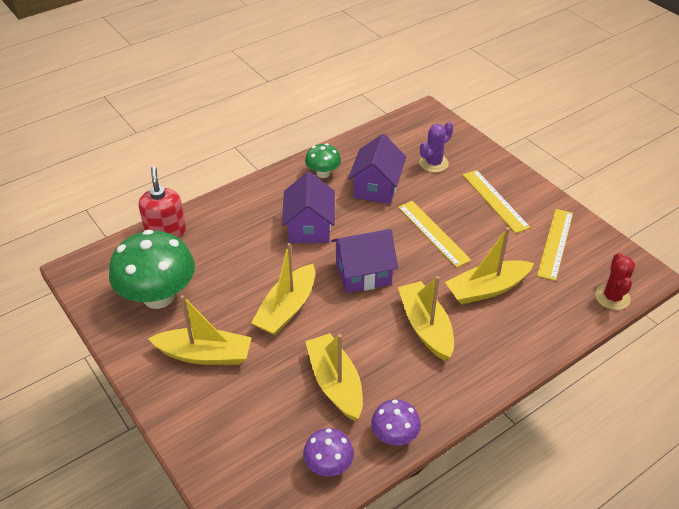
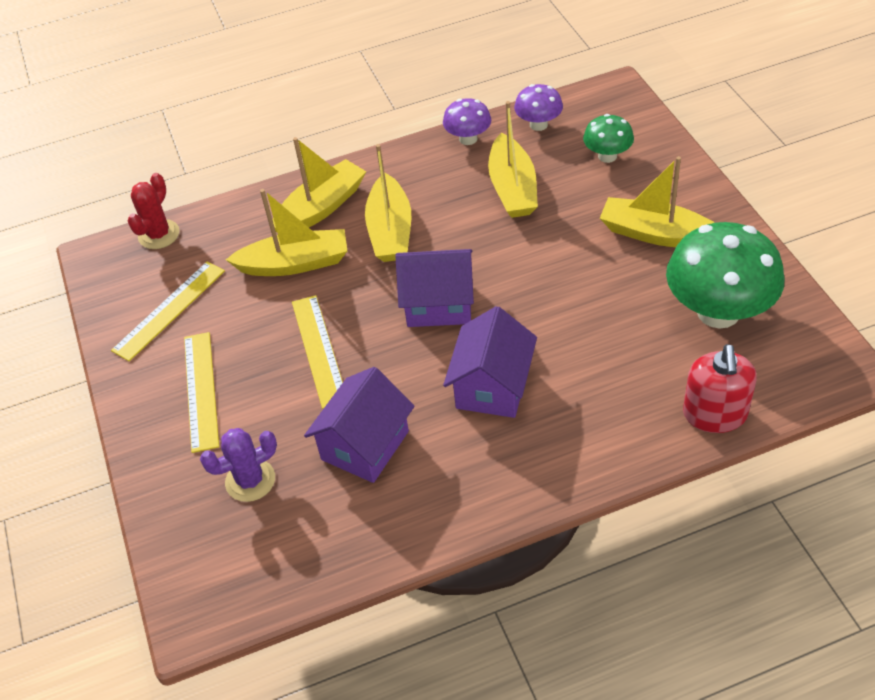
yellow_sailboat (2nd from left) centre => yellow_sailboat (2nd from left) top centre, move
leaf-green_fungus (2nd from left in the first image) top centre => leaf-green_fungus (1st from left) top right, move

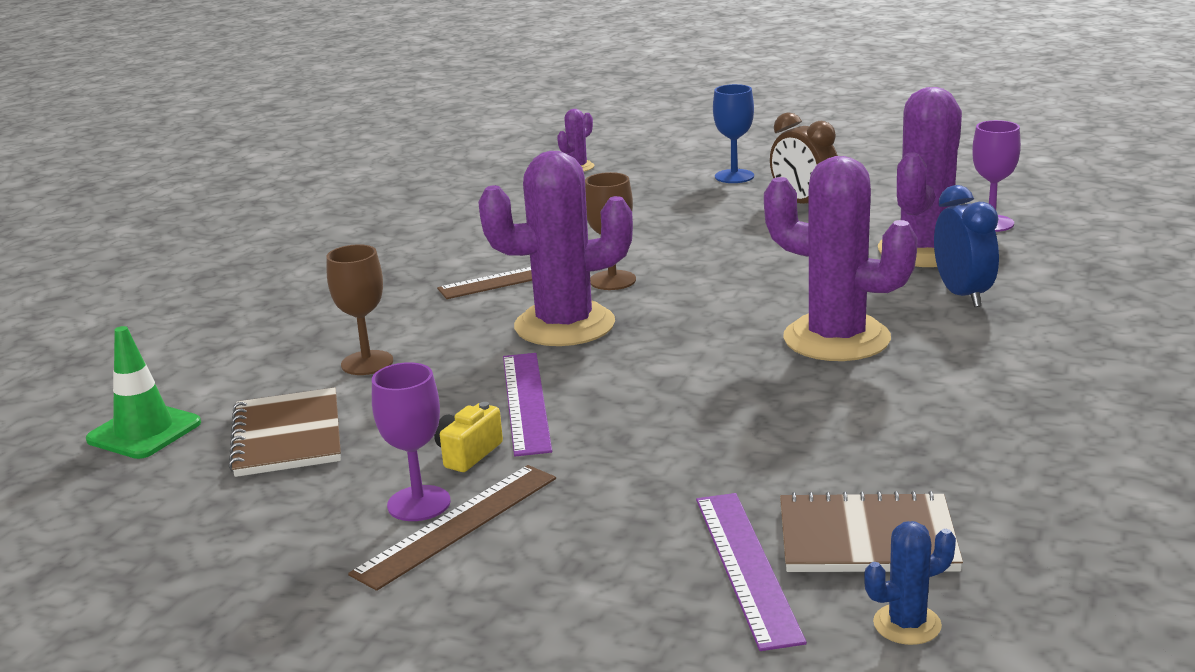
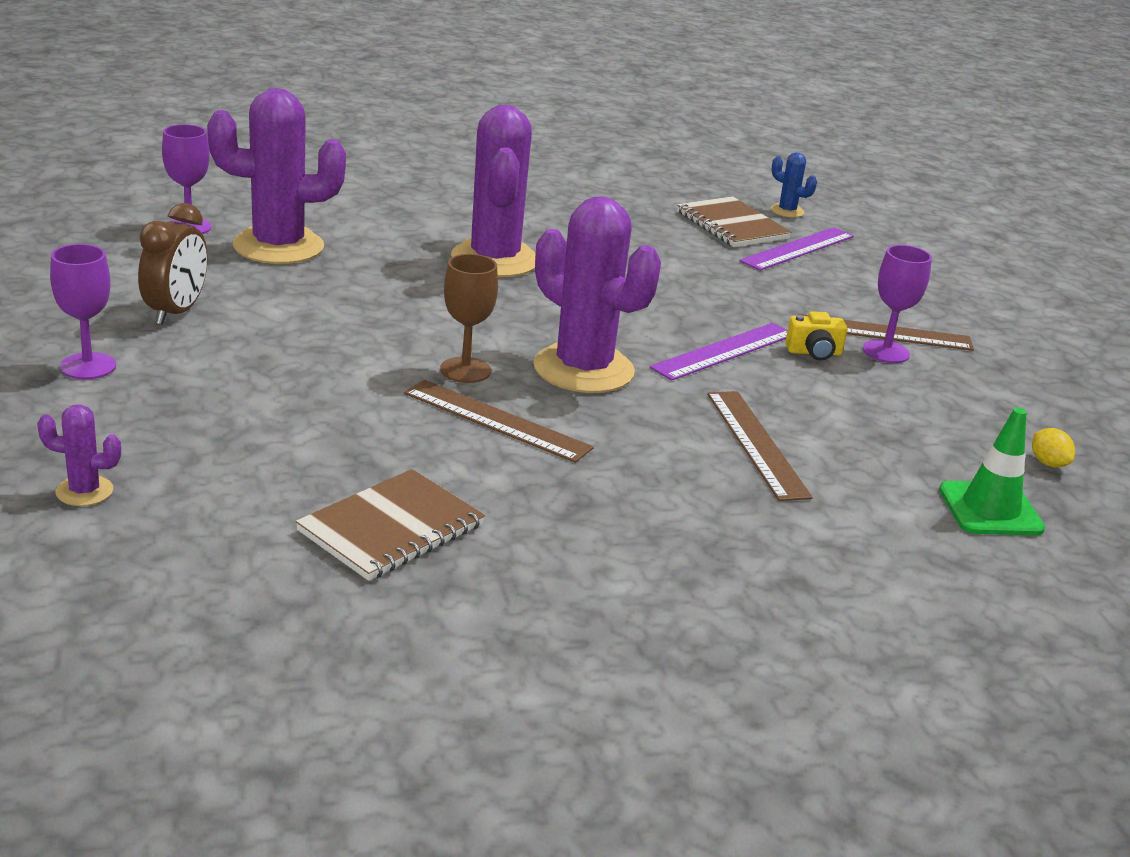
russet_exercise_book (1st from left) middle left => russet_exercise_book (1st from left) centre, move
russet_goblet (1st from left) middle left => russet_straightedge (2nd from left) middle right
cobalt_goblet top centre => royal_purple_goblet (1st from left) middle left
cobalt_alarm_clock middle right => nothing
nothing => yellow_lemon middle right

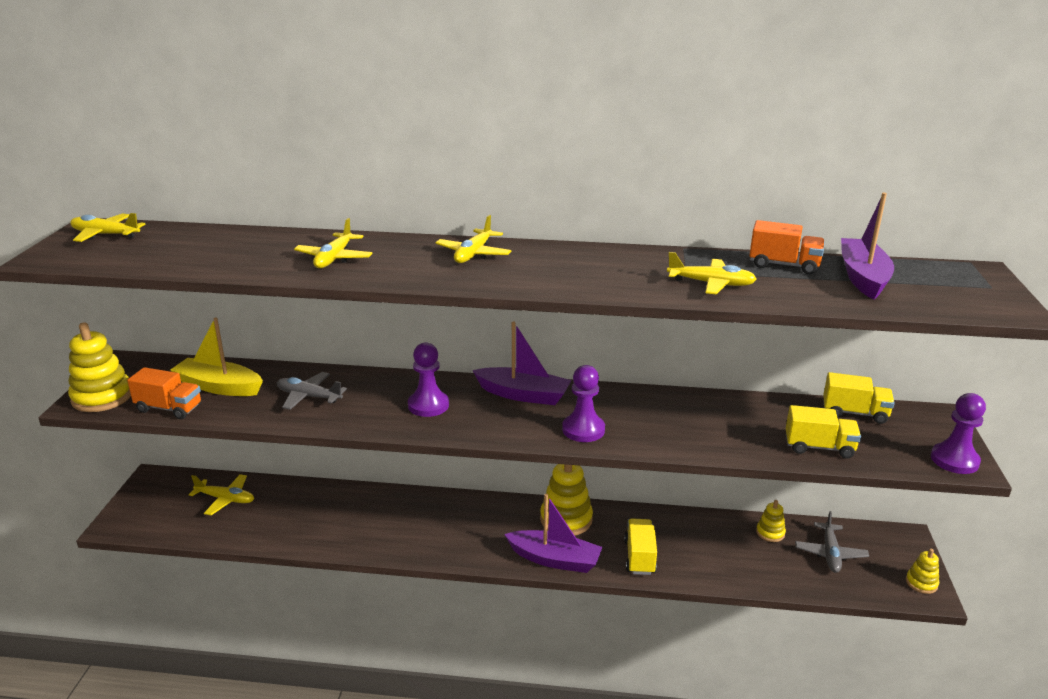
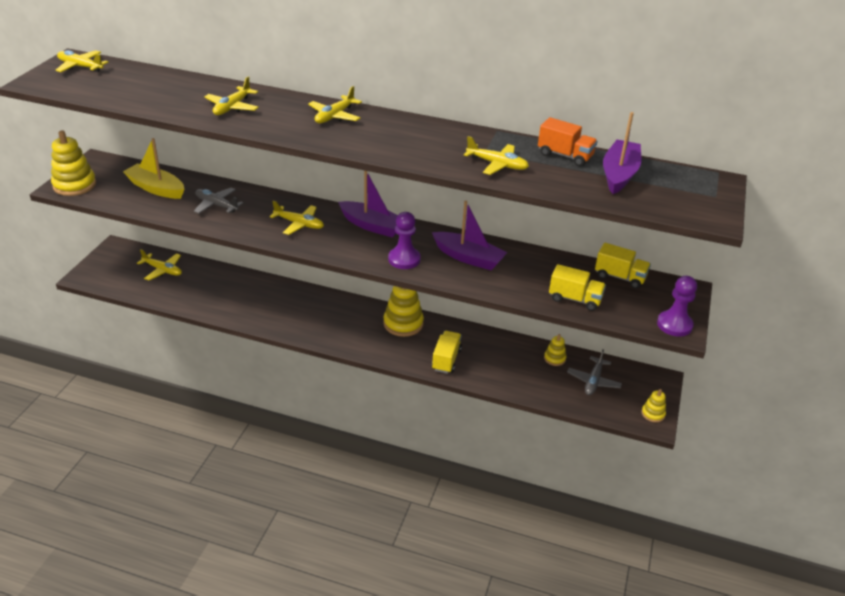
orange-coloured_lorry (1st from left) middle left => nothing
royal_purple_pawn (1st from left) centre => yellow_aeroplane (4th from left) centre
royal_purple_sailboat (2nd from left) bottom centre => royal_purple_sailboat (2nd from left) centre, move

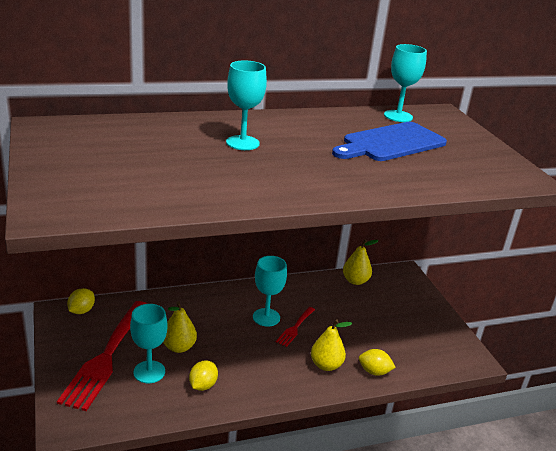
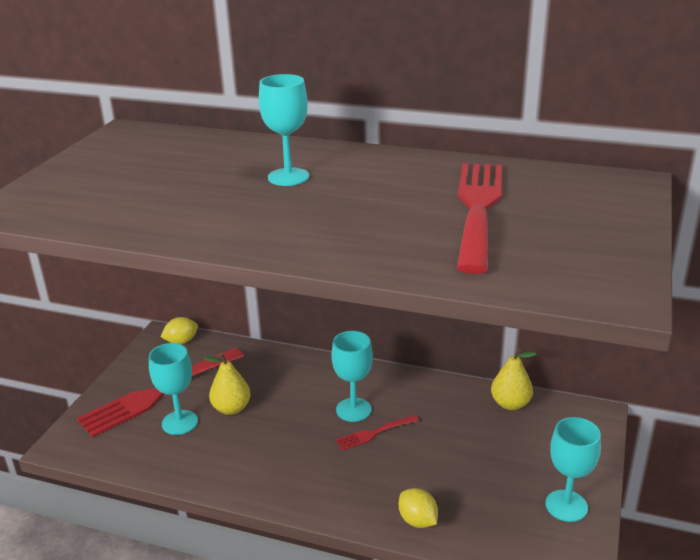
yellow_lemon (2nd from left) bottom centre => nothing
yellow_toy_pear (2nd from left) bottom centre => nothing
cobalt_bread_board top right => red_fork (3rd from left) middle right
aqua_goblet (4th from left) top right => aqua_goblet (4th from left) bottom right, move

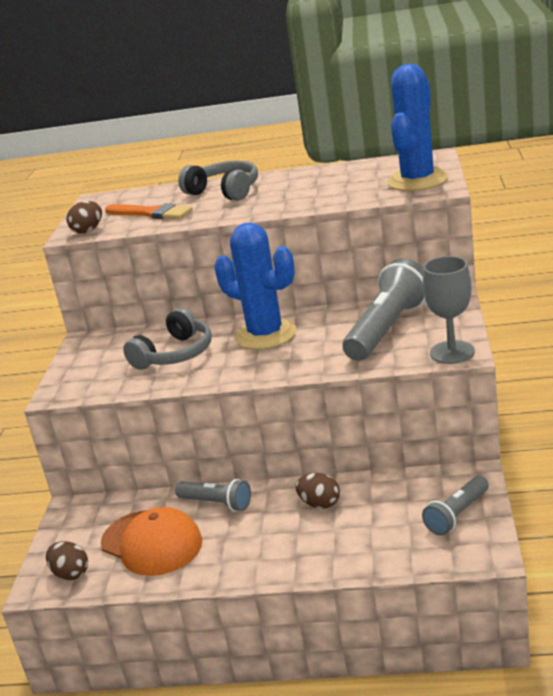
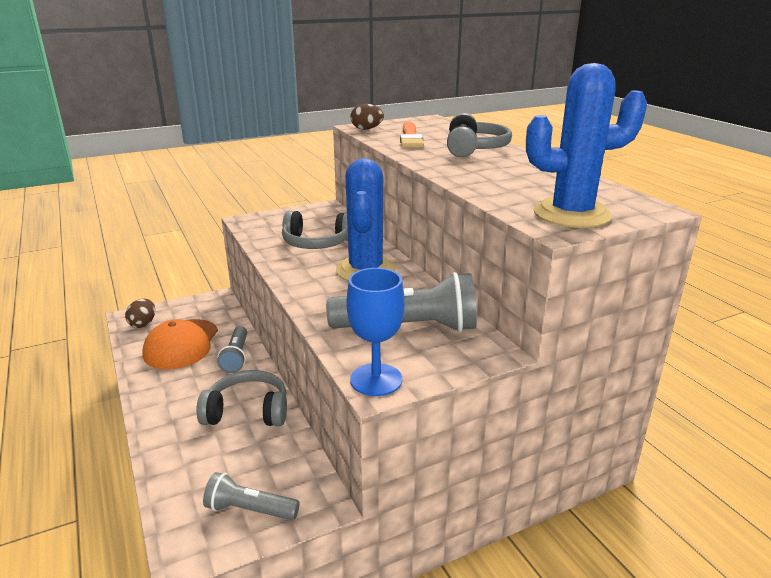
russet_egg (3rd from left) bottom centre => grey_headset (1st from left) bottom left
grey_goblet middle right => cobalt_goblet centre

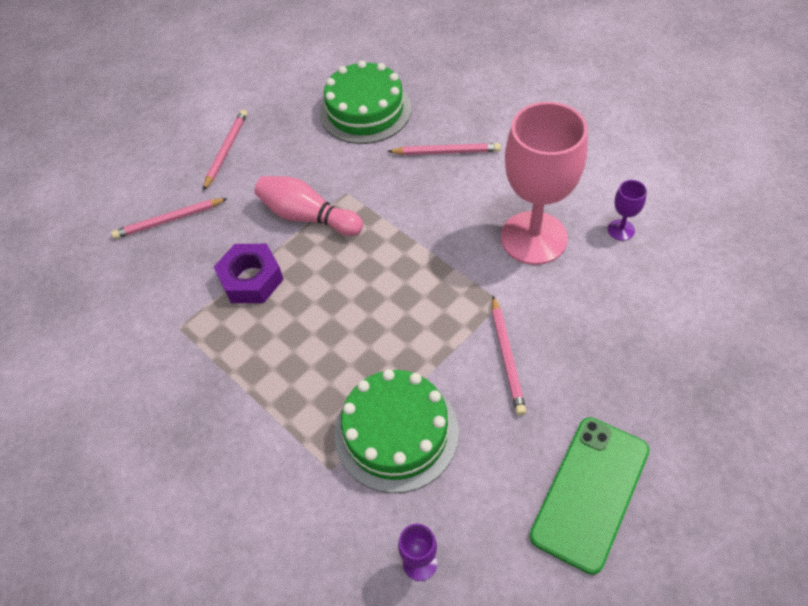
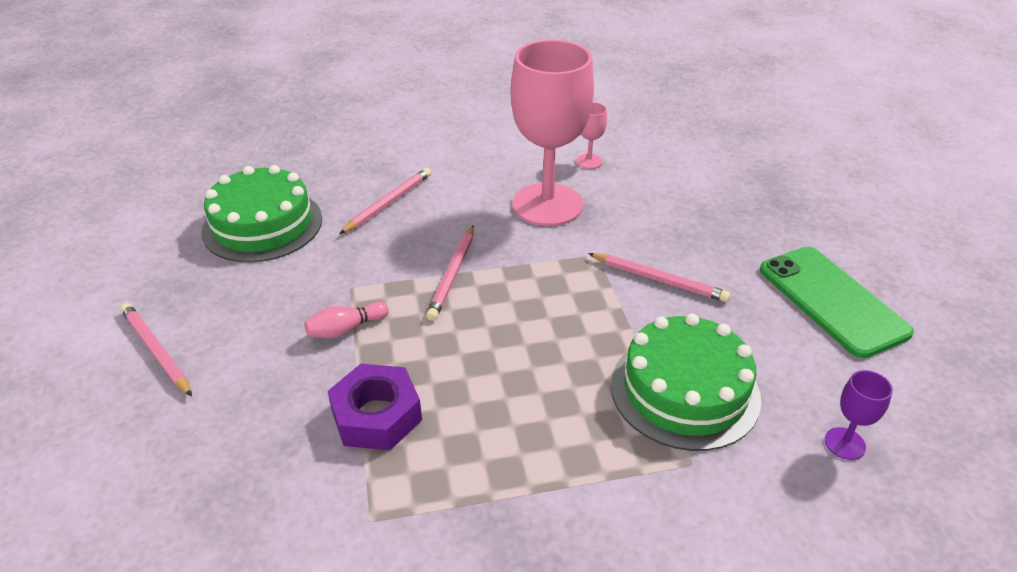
pink_pencil (1st from left in the first image) middle left => pink_pencil (3rd from left) centre, move
pink_skittle centre, x0.56
royal_purple_goblet (2nd from left) middle right => pink_goblet (2nd from left) top centre

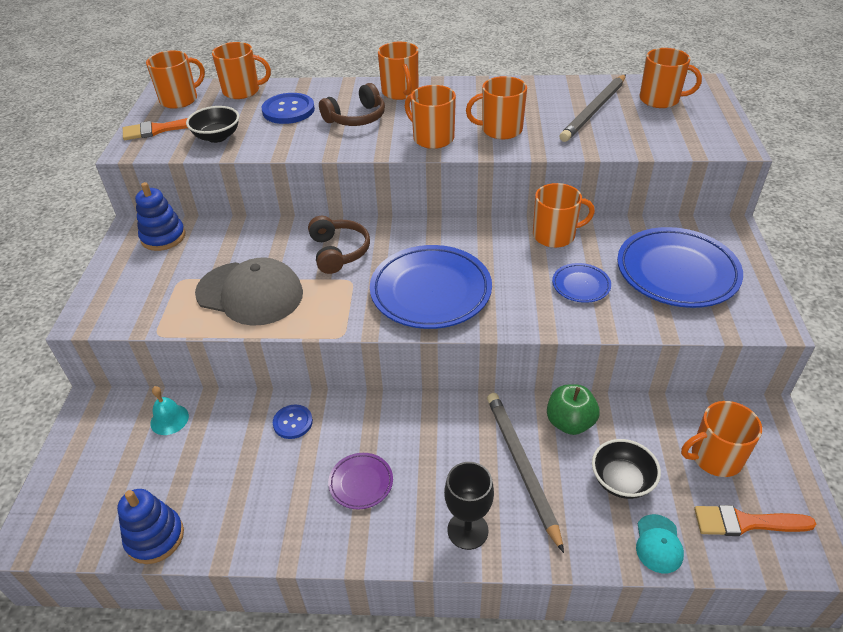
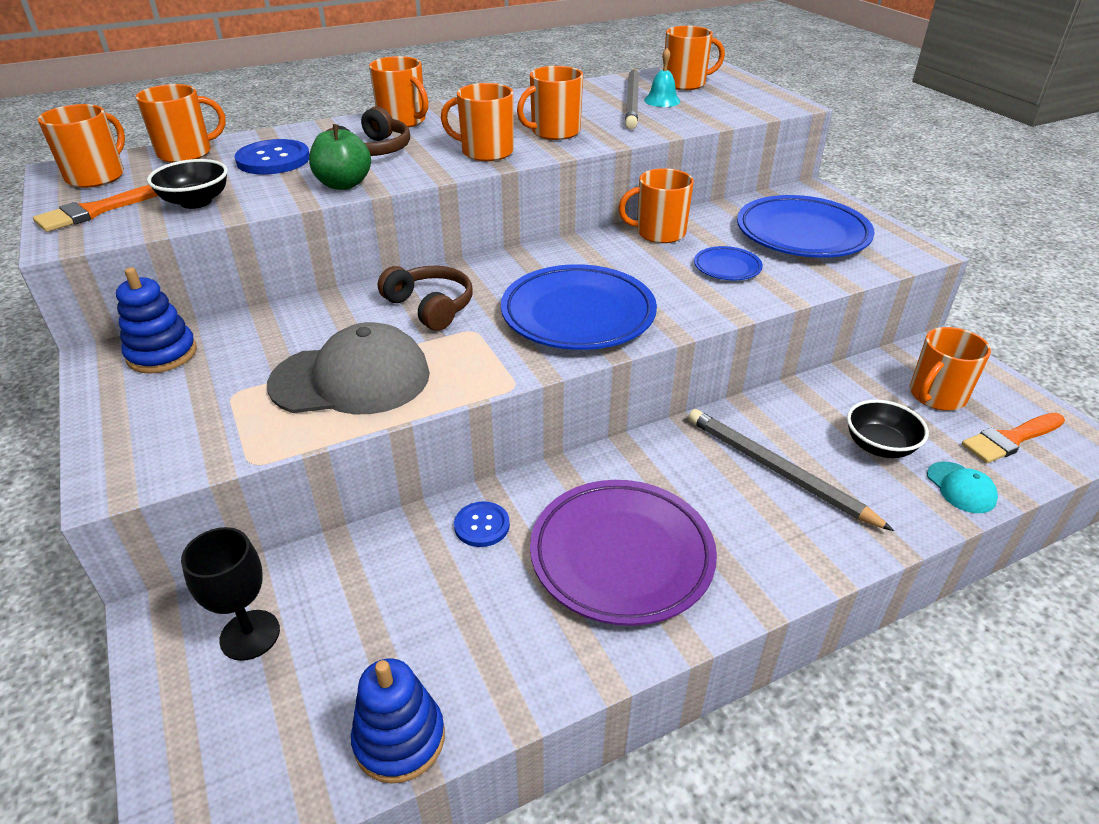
aqua_bell middle left => aqua_bell top centre, move
royal_purple_dinner_plate bottom centre, x2.10
black_goblet bottom centre => black_goblet bottom left, move
orange-coloured_coffee_mug (6th from left) middle right => orange-coloured_coffee_mug (6th from left) top centre, 150 degrees counterclockwise
leaf-green_toy_apple middle right => leaf-green_toy_apple top left, move

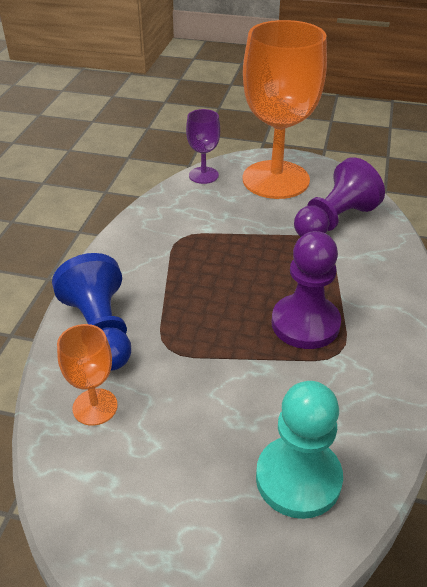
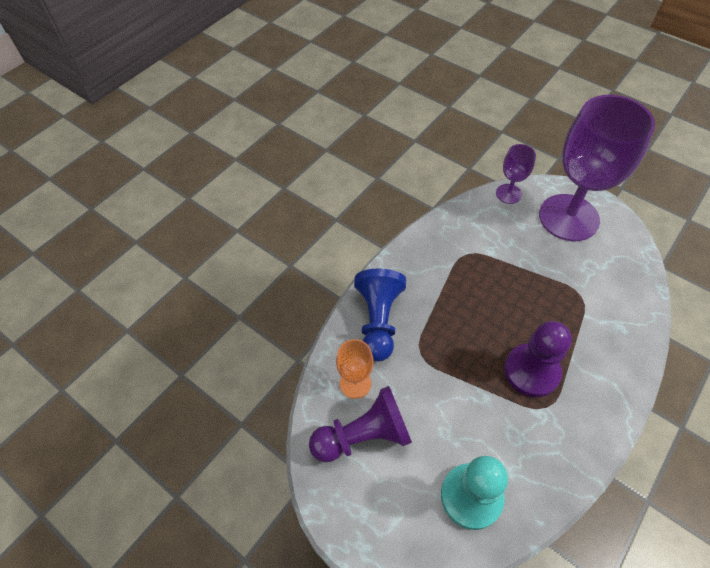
orange-coloured_goblet (2nd from left) top right => royal_purple_goblet (2nd from left) top right
royal_purple_pawn (2nd from left in the first image) middle right => royal_purple_pawn (1st from left) bottom centre, move

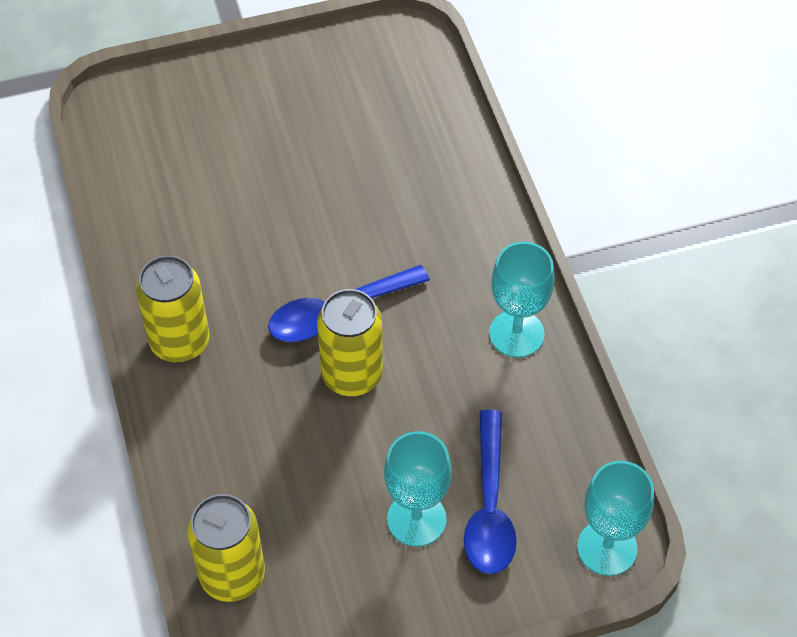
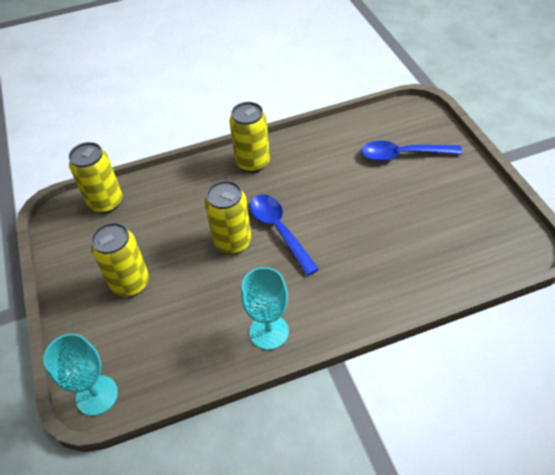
aqua_goblet (1st from left) bottom centre => yellow_soda_can (2nd from left) middle left
cobalt_teaspoon (2nd from left) bottom centre => cobalt_teaspoon (2nd from left) top right, move

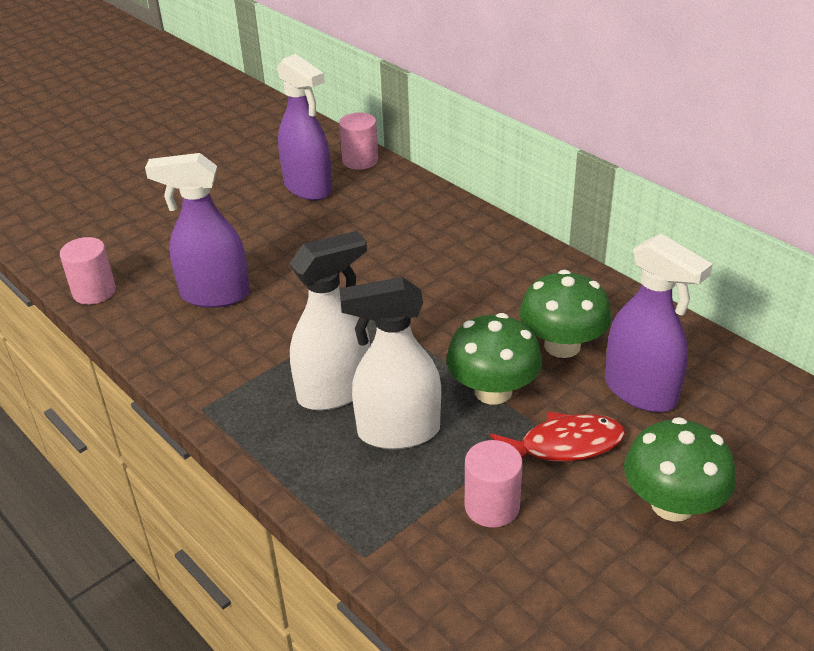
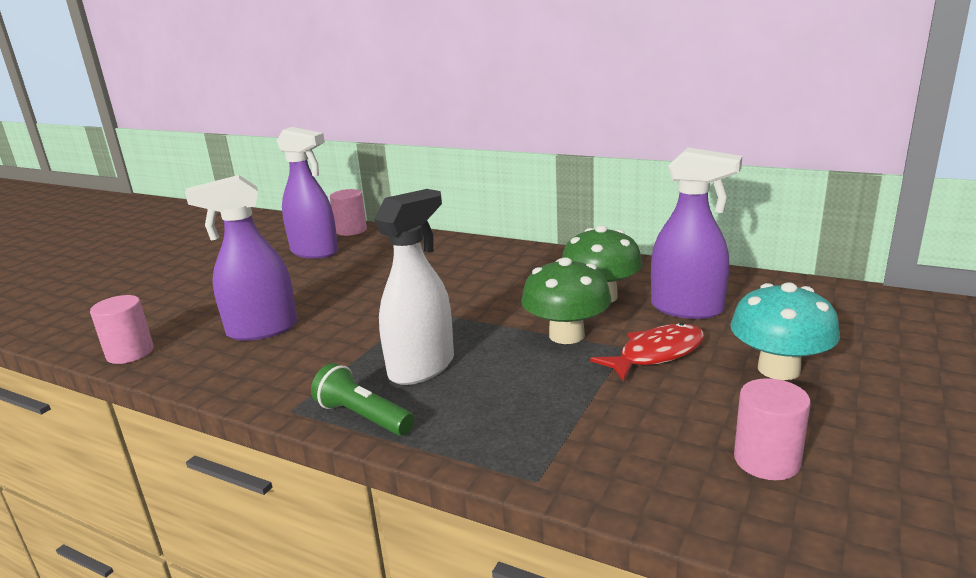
snow-white_spray_bottle (2nd from left) centre => nothing
pink_solid_cylinder (3rd from left) bottom centre => pink_solid_cylinder (3rd from left) bottom right, move
leaf-green_fungus (3rd from left) bottom right => aqua_fungus middle right
nothing => leaf-green_pocket_torch bottom centre

